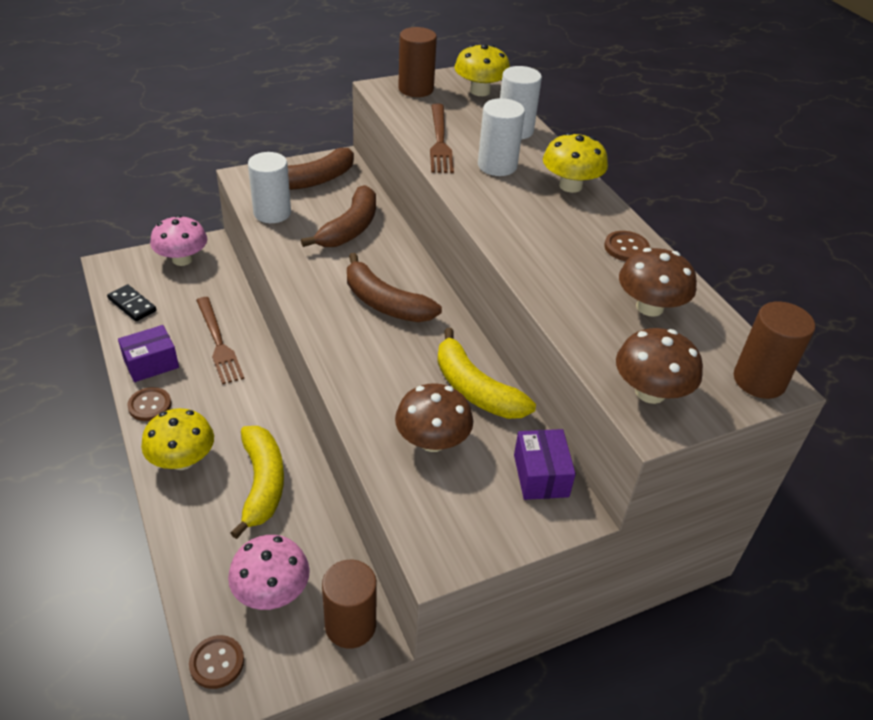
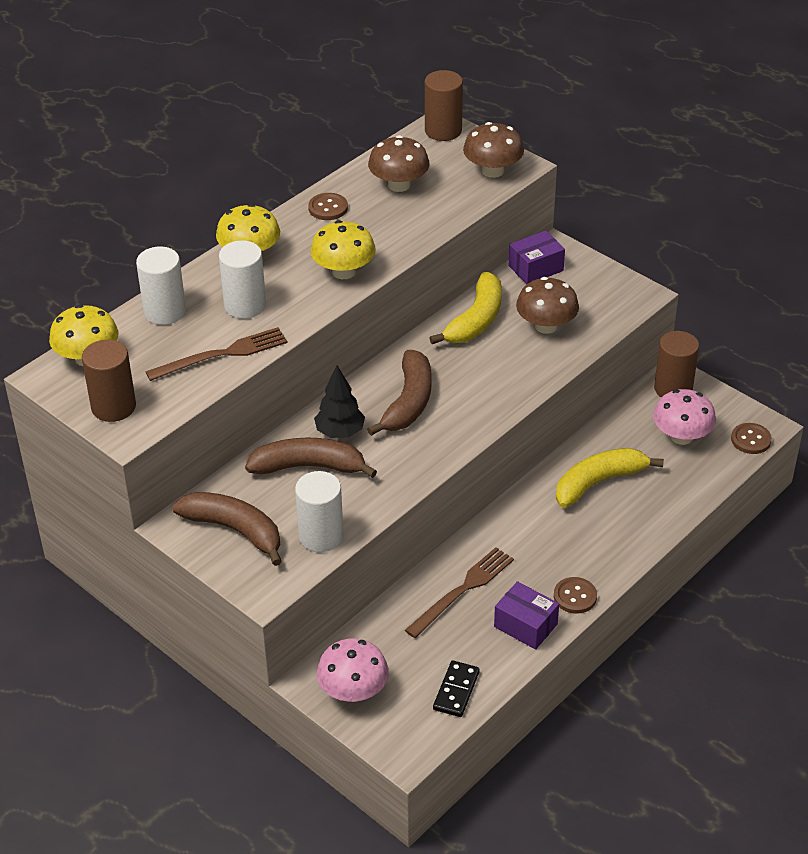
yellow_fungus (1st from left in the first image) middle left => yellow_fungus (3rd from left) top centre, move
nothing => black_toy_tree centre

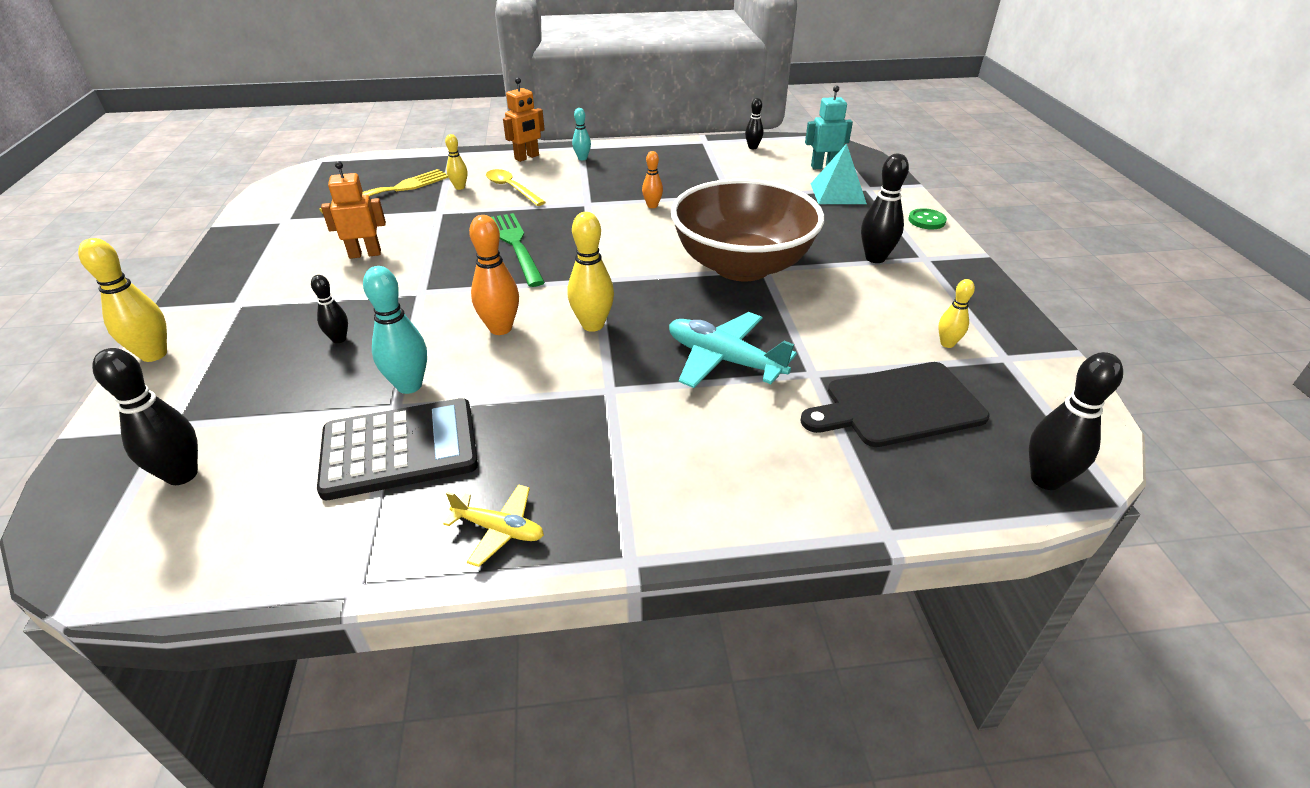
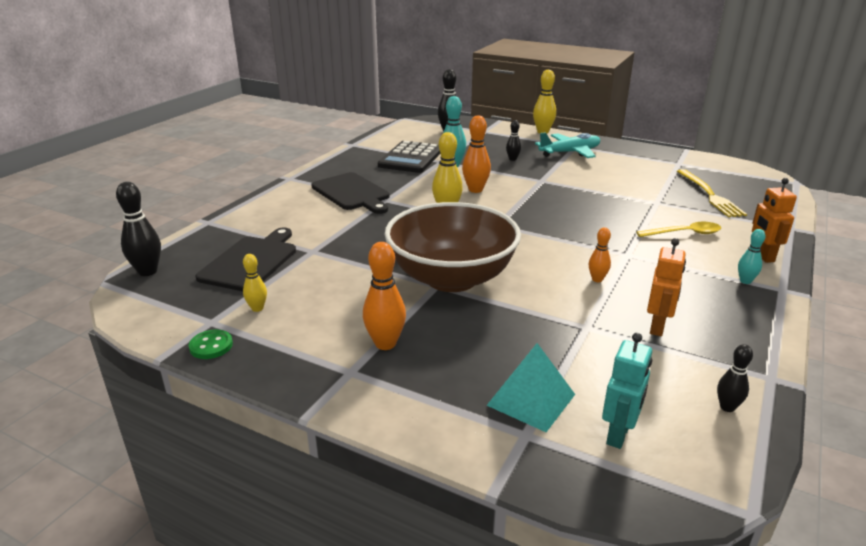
orange-coloured_robot (1st from left) top left => orange-coloured_robot (1st from left) middle right, move
yellow_aeroplane centre => nothing
yellow_skittle (2nd from left) top centre => nothing
leaf-green_fork top centre => nothing
aqua_aeroplane centre => aqua_aeroplane top centre, move
black_skittle (4th from left) top right => orange-coloured_skittle (1st from left) centre
leaf-green_button top right => leaf-green_button middle left, move
nothing => black_bread_board (2nd from left) centre

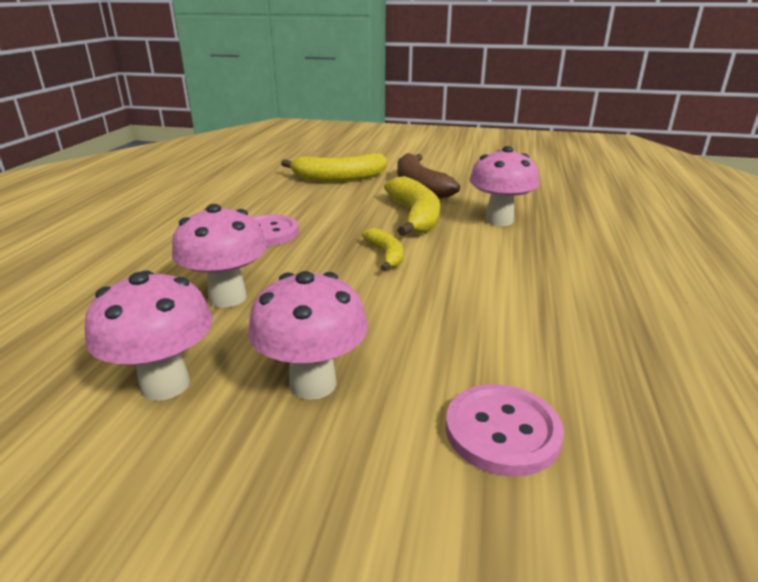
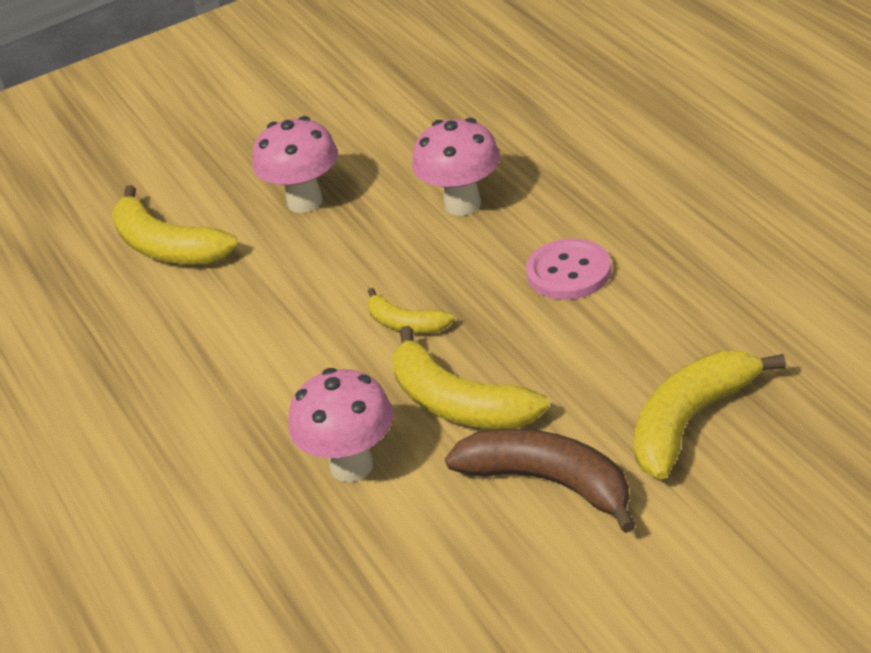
pink_fungus (1st from left) middle left => nothing
pink_button (2nd from left) bottom centre => yellow_toy_banana (1st from left) middle left

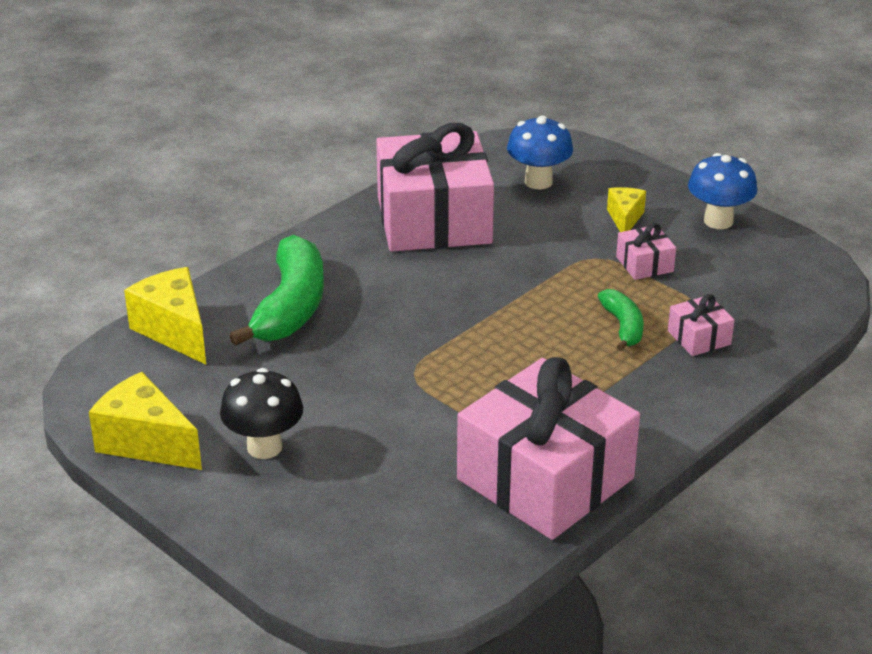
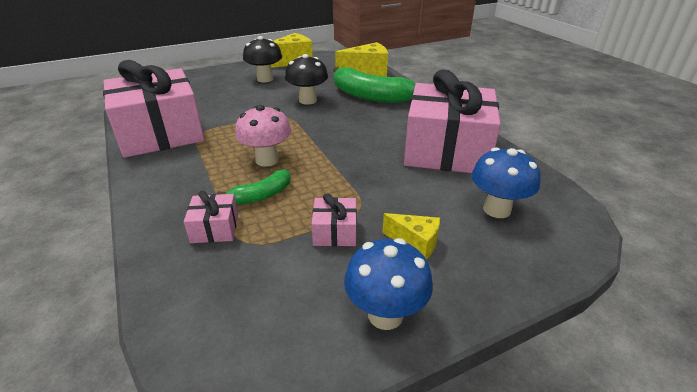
leaf-green_toy_banana (2nd from left in the first image) middle right => leaf-green_toy_banana (1st from left) centre, 45 degrees counterclockwise
nothing => pink_fungus centre
nothing => black_fungus (2nd from left) top centre

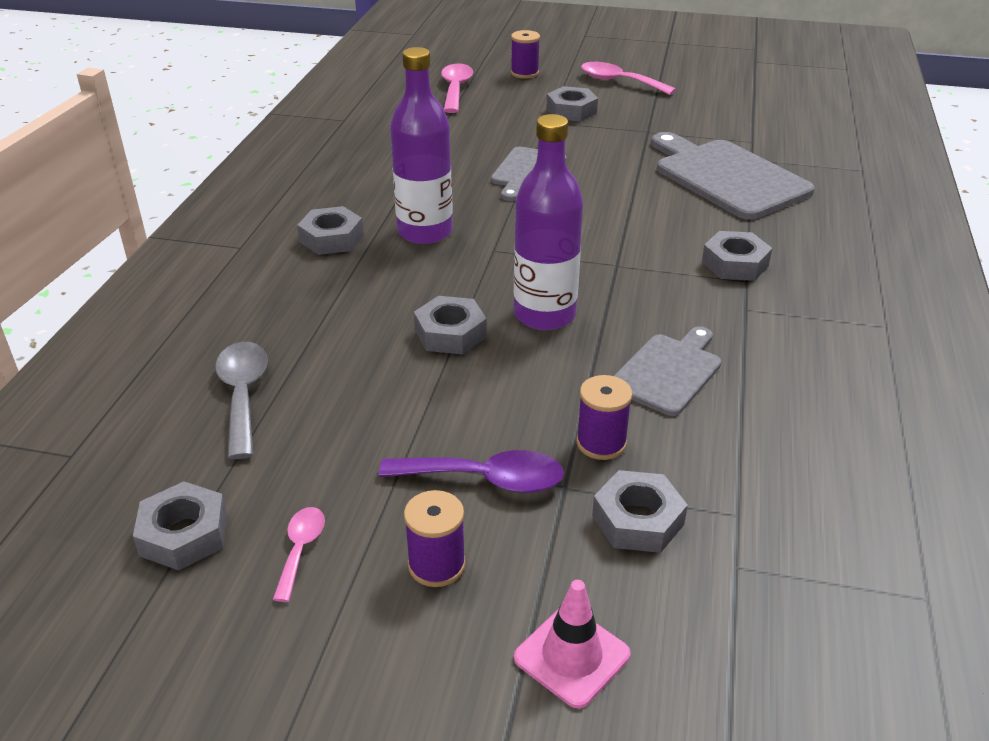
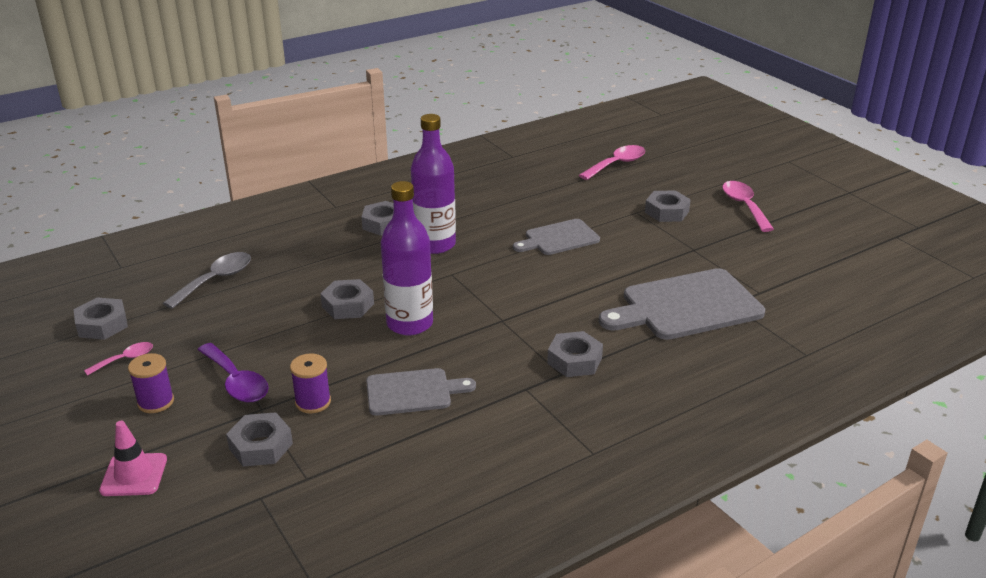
royal_purple_bobbin (2nd from left) top centre => nothing
grey_bread_board (3rd from left) top right => grey_bread_board (3rd from left) middle right, 120 degrees counterclockwise

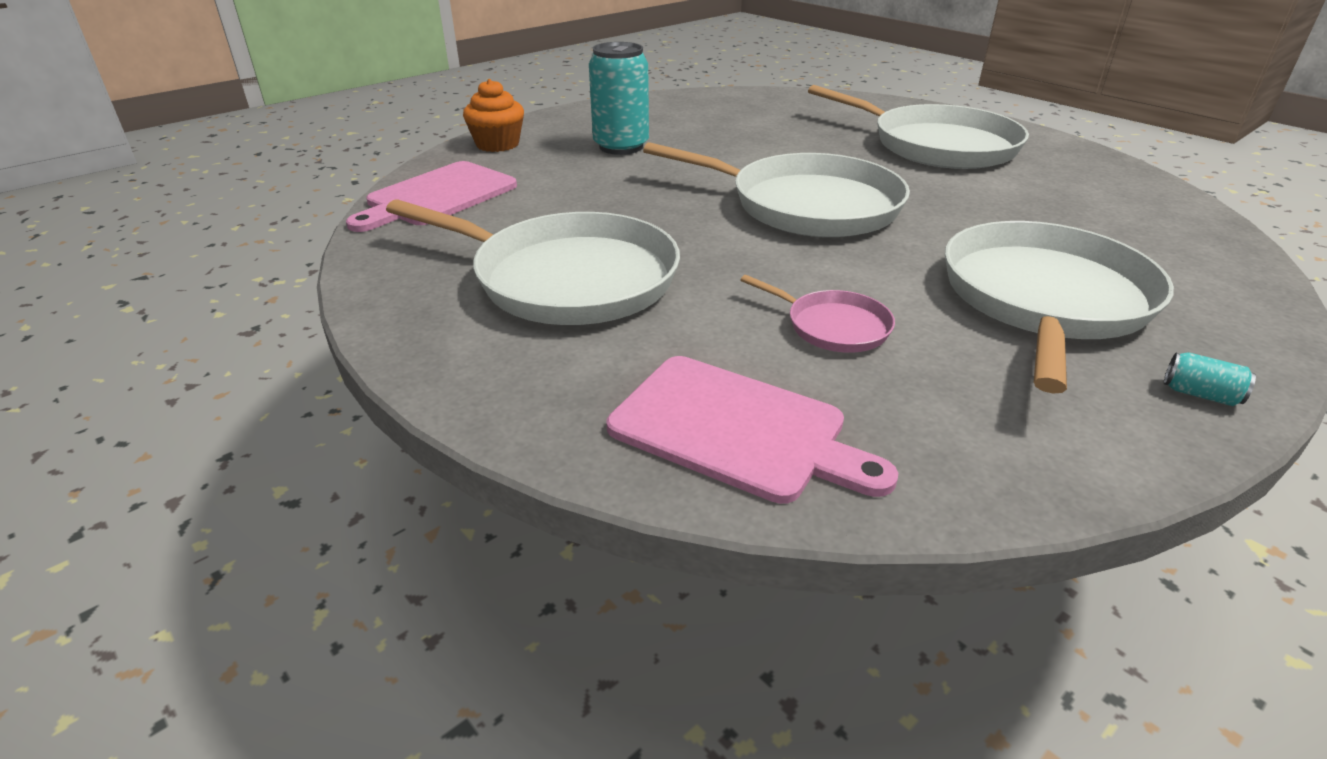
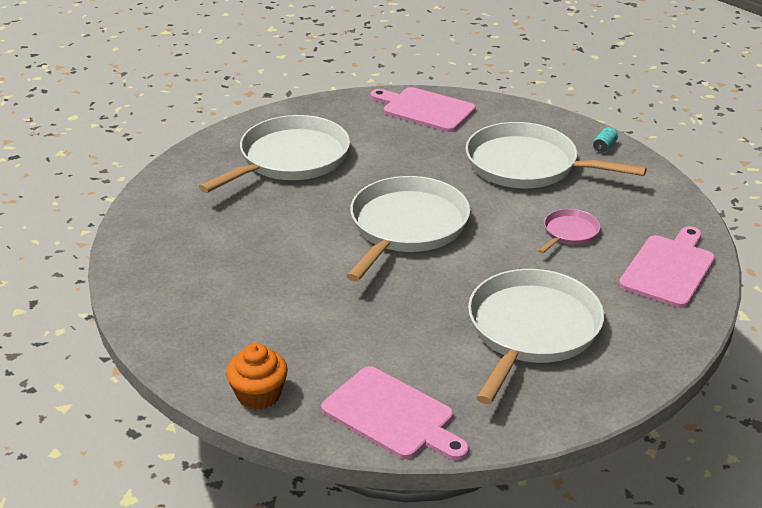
aqua_soda_can (1st from left) top centre => nothing
nothing => pink_bread_board (2nd from left) top centre

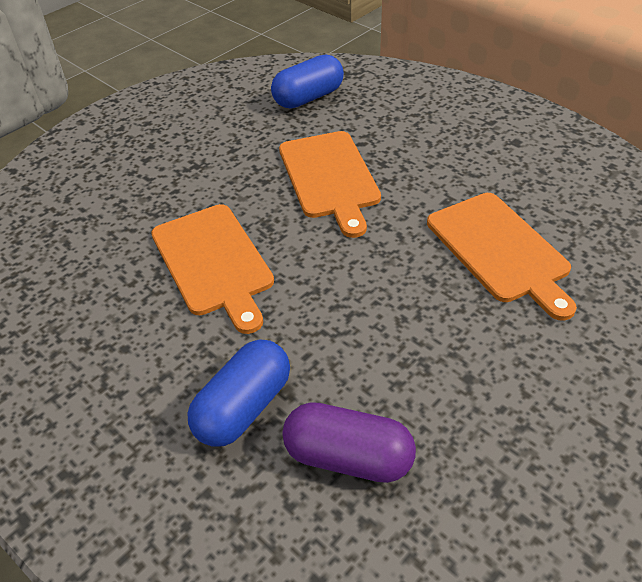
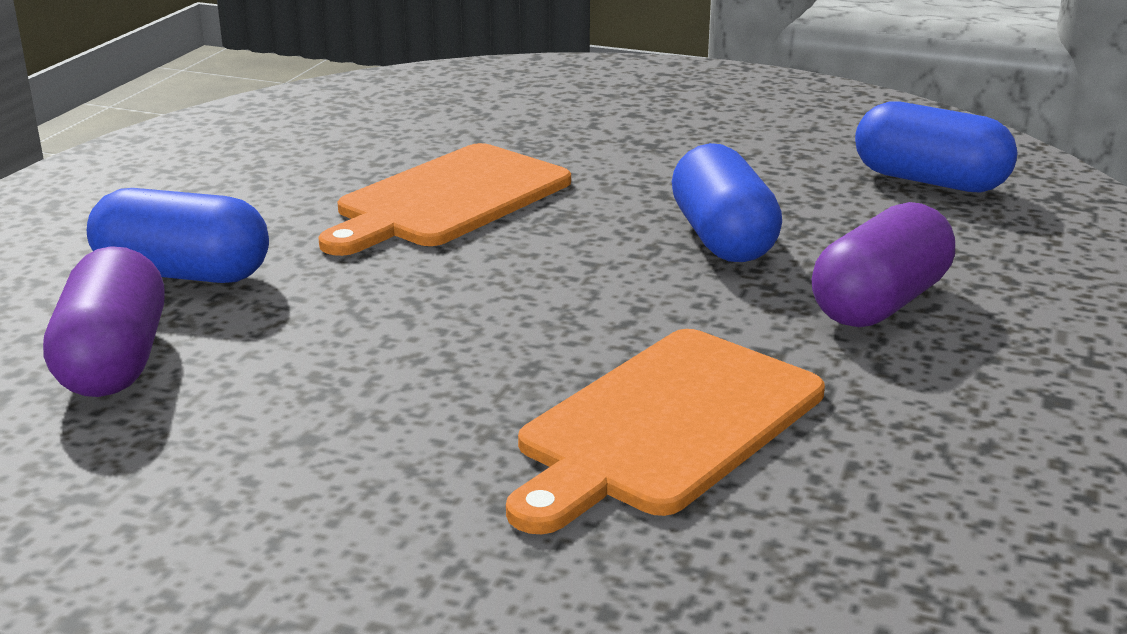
orange-coloured_bread_board (2nd from left) top centre => cobalt_pill (2nd from left) top centre
nothing => royal_purple_pill (2nd from left) middle right

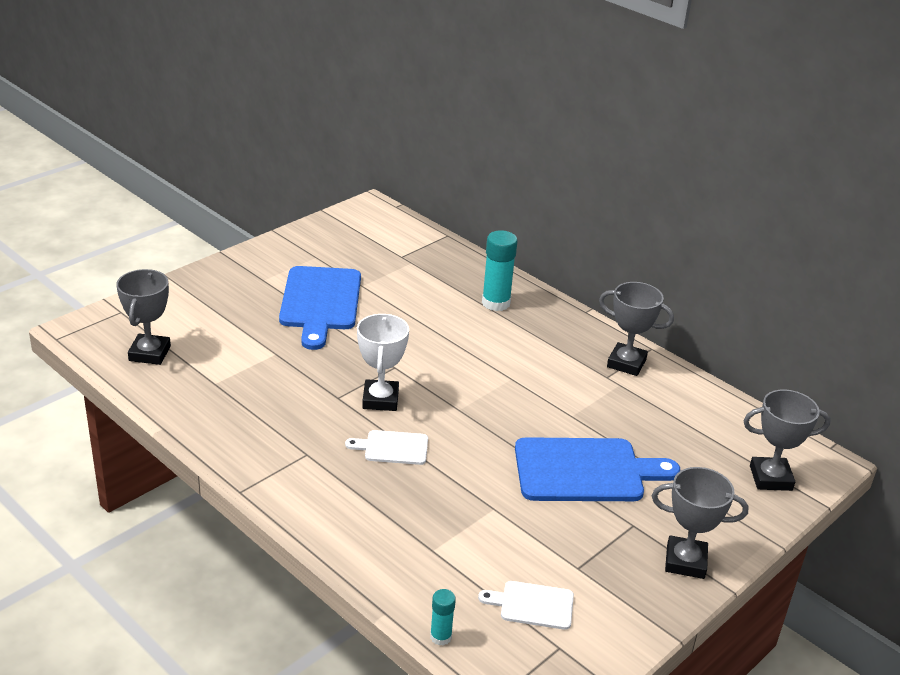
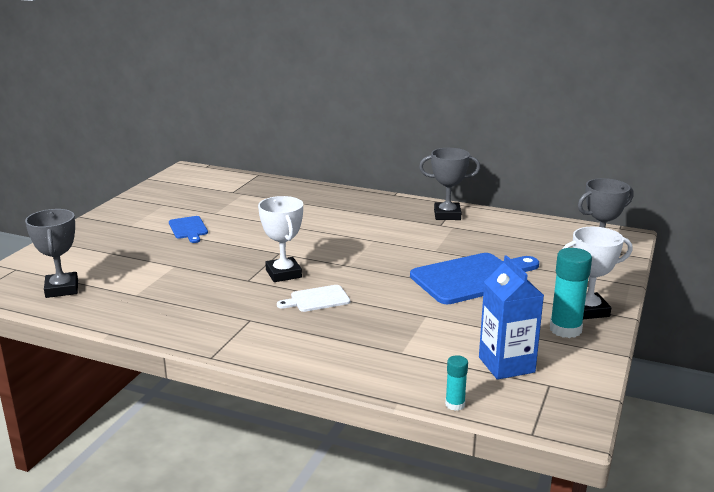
cobalt_bread_board (1st from left) centre => cobalt_bread_board (1st from left) middle left, x0.51
snow-white_bread_board (2nd from left) bottom centre => cobalt_milk_carton middle right
aqua_stick_of_glue (2nd from left) centre => aqua_stick_of_glue (2nd from left) middle right, move
grey_prize_cup (3rd from left) bottom right => snow-white_prize_cup (2nd from left) middle right

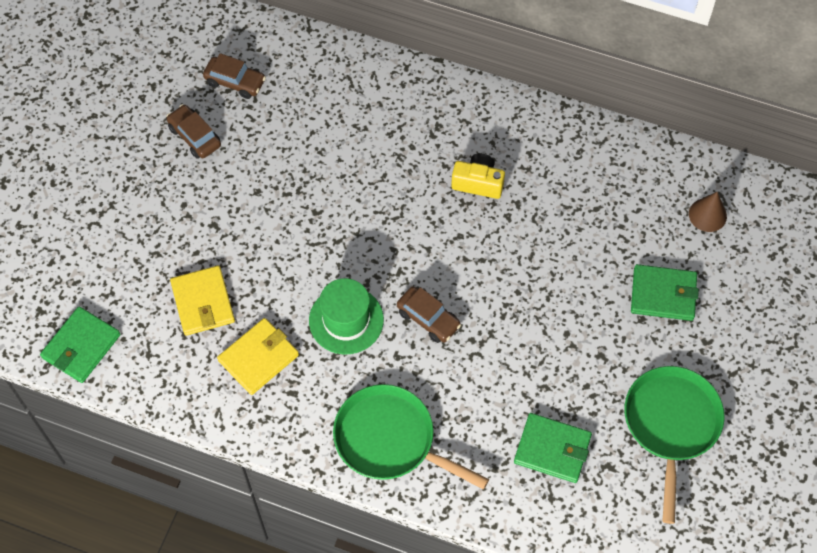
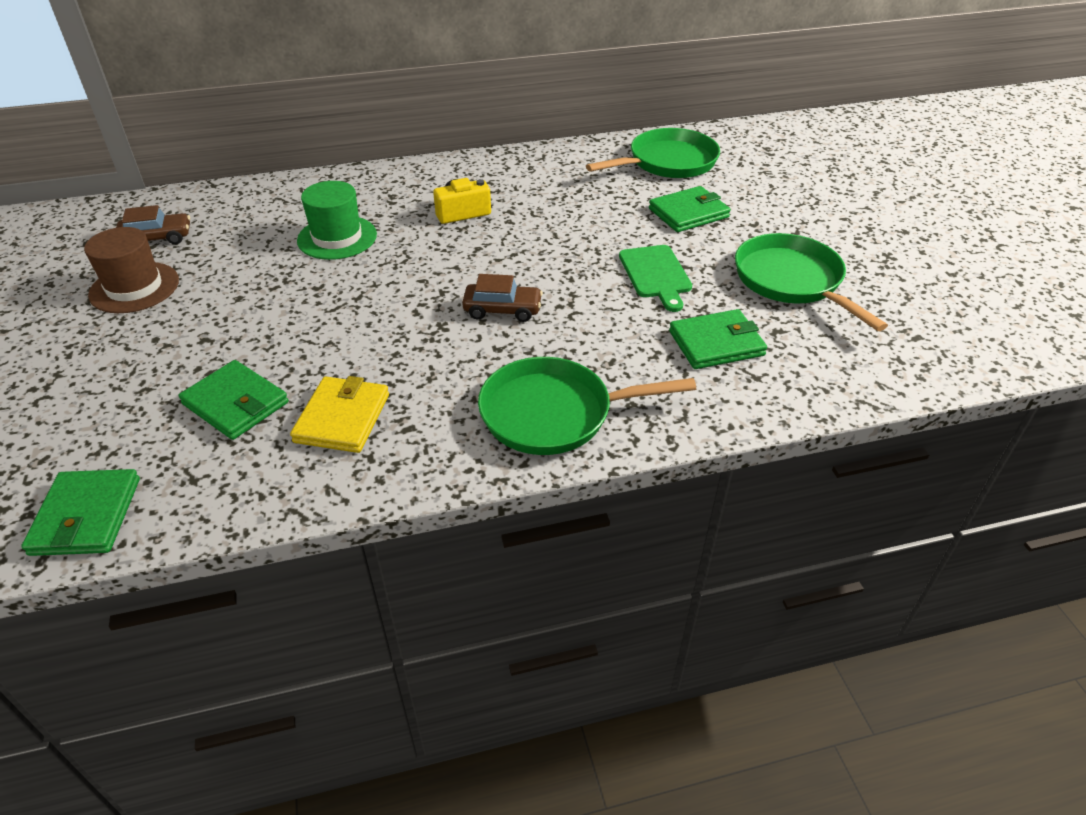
russet_toy_car (1st from left) top left => russet_hat top left
yellow_card_wallet (1st from left) middle left => leaf-green_card_wallet (2nd from left) middle left
leaf-green_hat centre => leaf-green_hat top left, move
russet_cone middle right => leaf-green_frying_pan (2nd from left) top centre
nothing => leaf-green_bread_board centre

